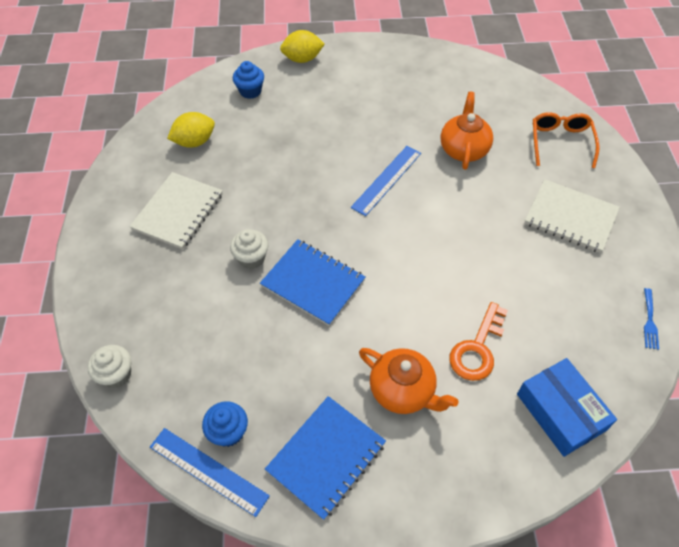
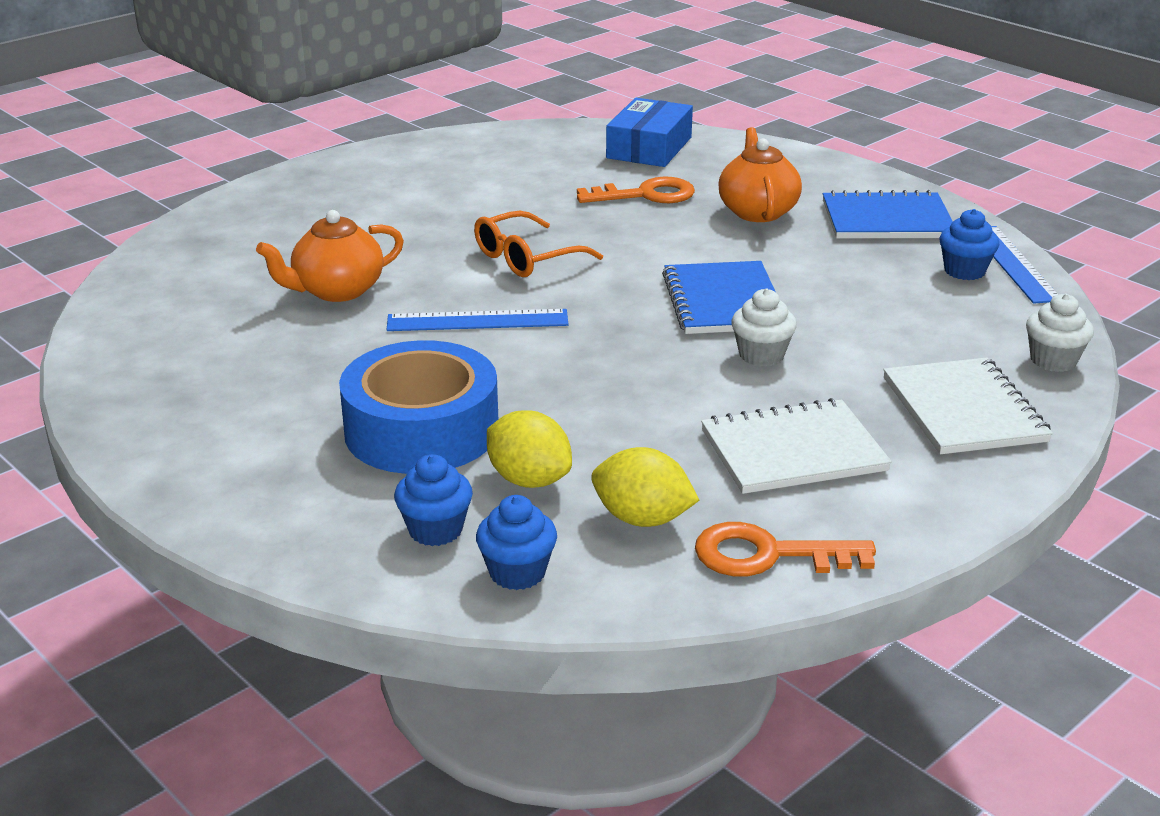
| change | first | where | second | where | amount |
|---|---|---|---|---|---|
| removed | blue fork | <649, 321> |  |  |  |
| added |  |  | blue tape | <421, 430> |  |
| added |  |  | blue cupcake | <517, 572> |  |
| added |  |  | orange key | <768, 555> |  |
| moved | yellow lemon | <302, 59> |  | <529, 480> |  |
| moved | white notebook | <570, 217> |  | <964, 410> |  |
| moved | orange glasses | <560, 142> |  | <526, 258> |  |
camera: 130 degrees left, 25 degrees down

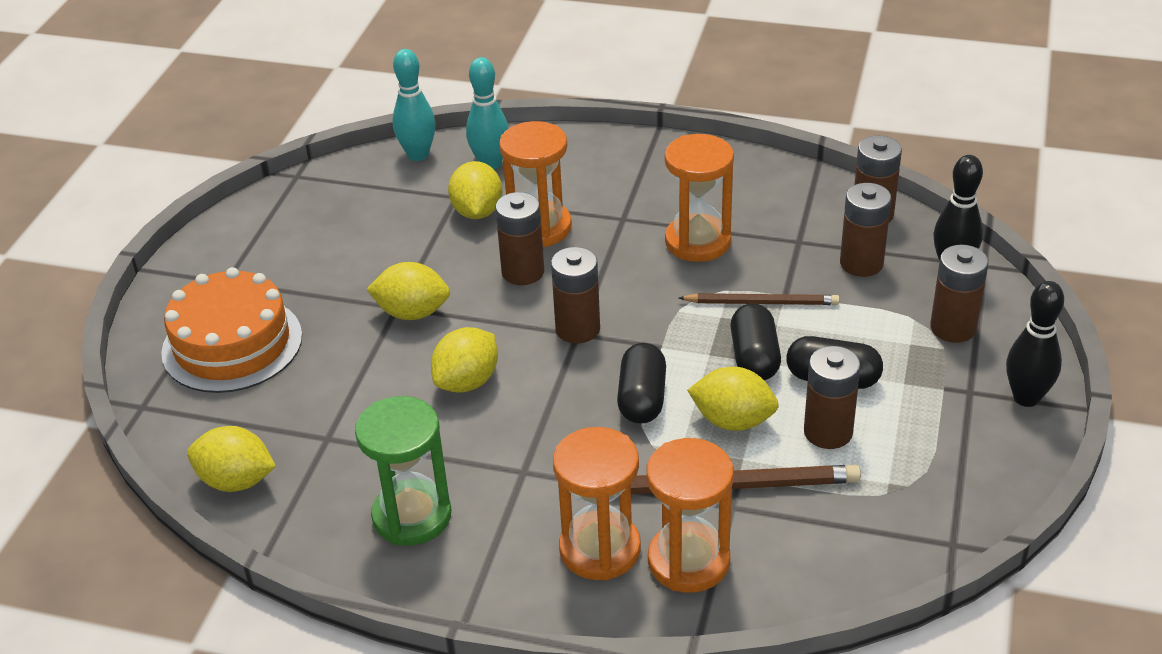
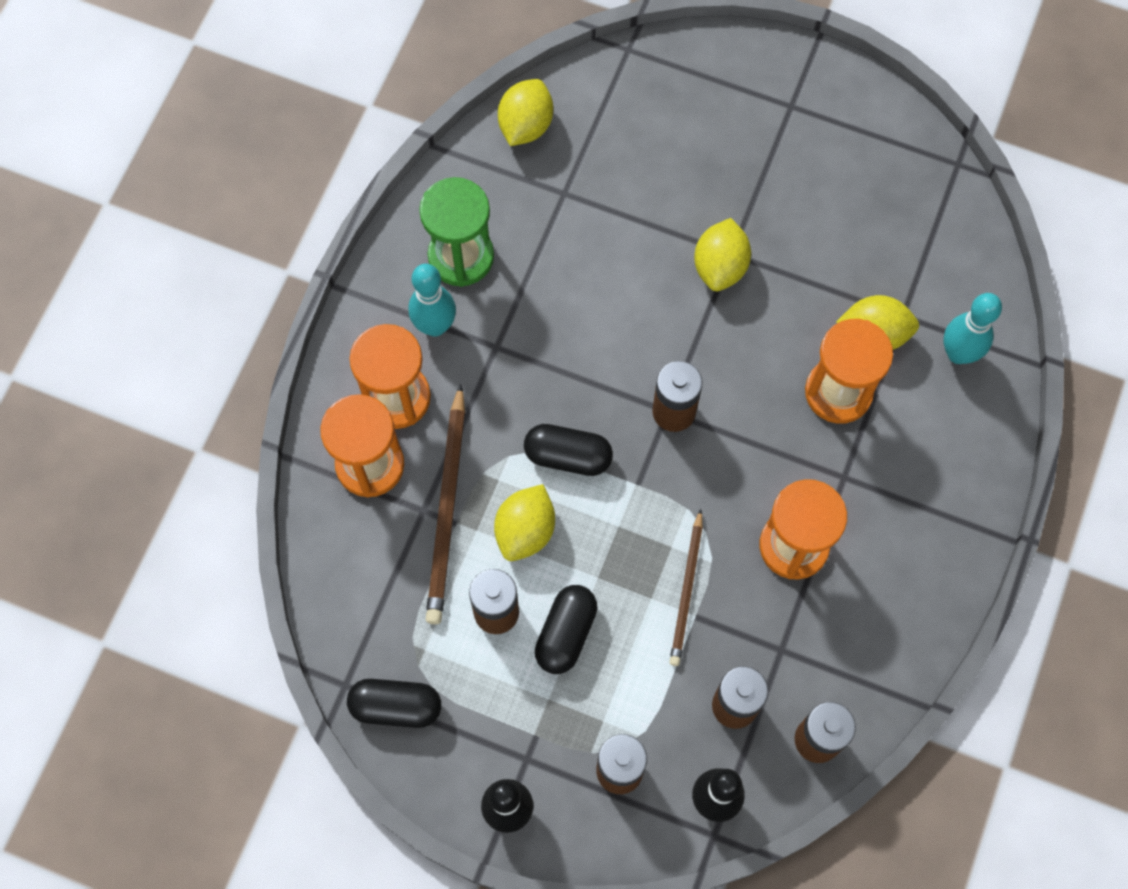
| change | first | where | second | where | amount |
|---|---|---|---|---|---|
| removed | orange cake | <232, 344> |  |  |  |
| removed | yellow lemon | <467, 382> |  |  |  |
| removed | brown battery | <523, 272> |  |  |  |
| moved | turquoise bowling pin | <418, 155> |  | <435, 326> |  |
| moved | black capsule | <754, 358> |  | <396, 706> |  |
camera: 95 degrees right, 30 degrees up

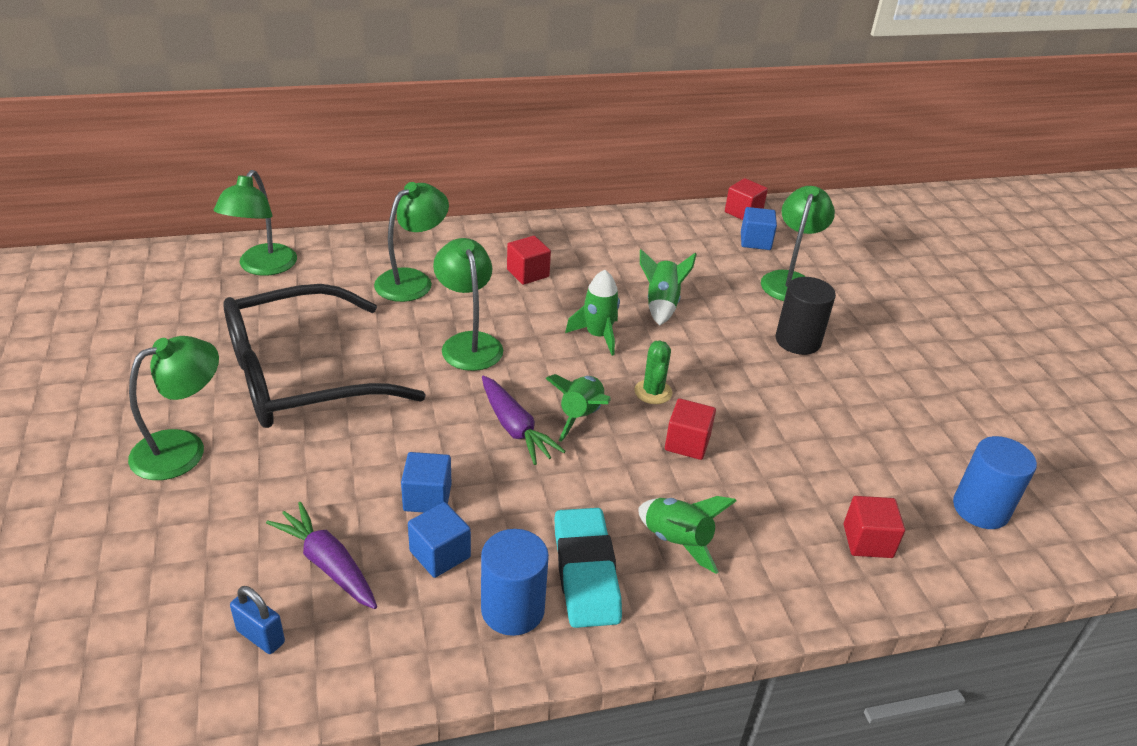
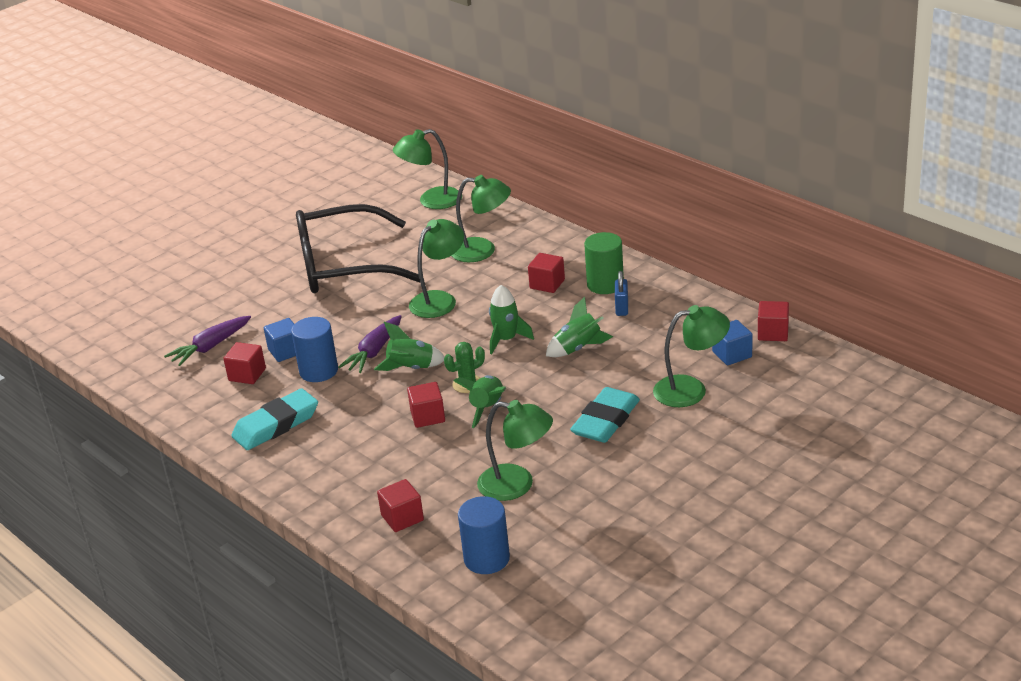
| change | first | where | second | where | amount |
|---|---|---|---|---|---|
| added |  |  | green cylinder | <605, 284> |  |
| moved | green lamp | <183, 448> |  | <517, 485> |  |
| moved | blue padlock | <261, 636> |  | <622, 308> |  |
| moved | blue cylinder | <512, 609> |  | <319, 371> |  |
| moved | green rocket | <677, 541> |  | <487, 408> |  |
| replaced | black cylinder | <798, 341> | turquoise eraser | <606, 420> |  |
| recoloured | blue cube | <440, 554> | red cube | <247, 375> |  |
| turned | black glasses | <300, 377> |  | <343, 266> | 45 degrees counterclockwise |
| turned | purple carrot | <328, 564> |  | <210, 347> | 150 degrees counterclockwise |
camera: 65 degrees right, 5 degrees down

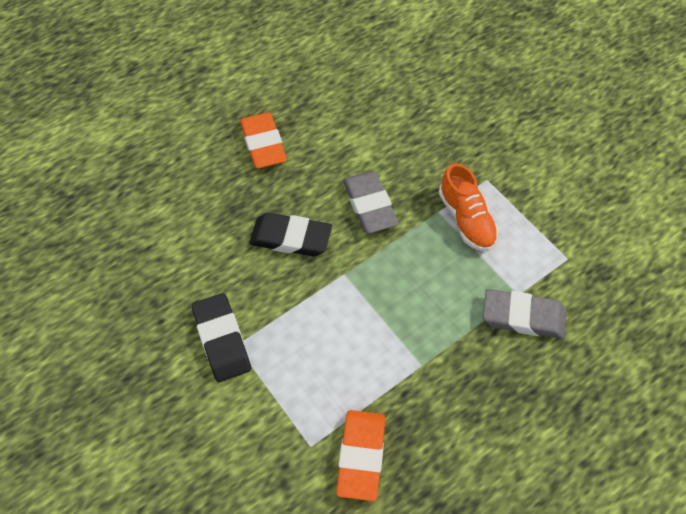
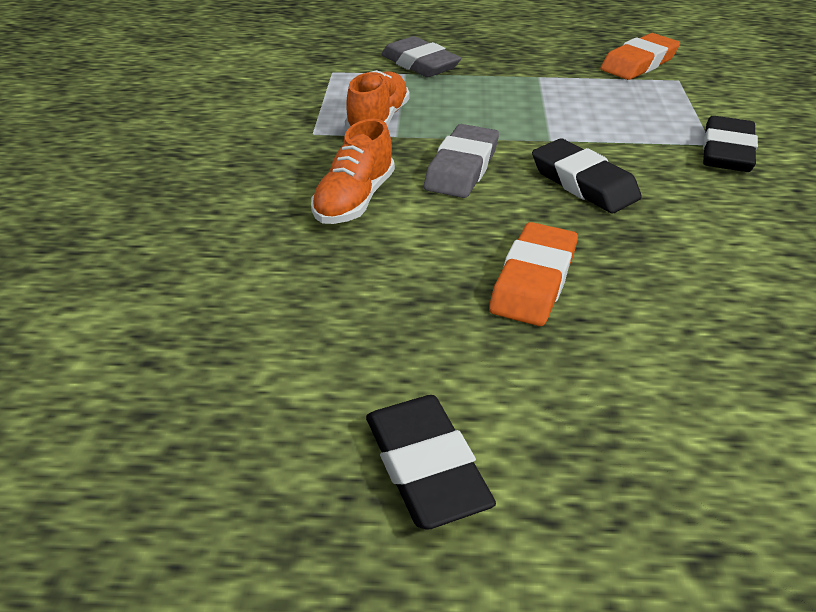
| change | first | where | second | where | amount |
|---|---|---|---|---|---|
| added |  |  | orange shoe | <354, 200> |  |
| added |  |  | black eraser | <426, 467> |  |
camera: 140 degrees left, 20 degrees down

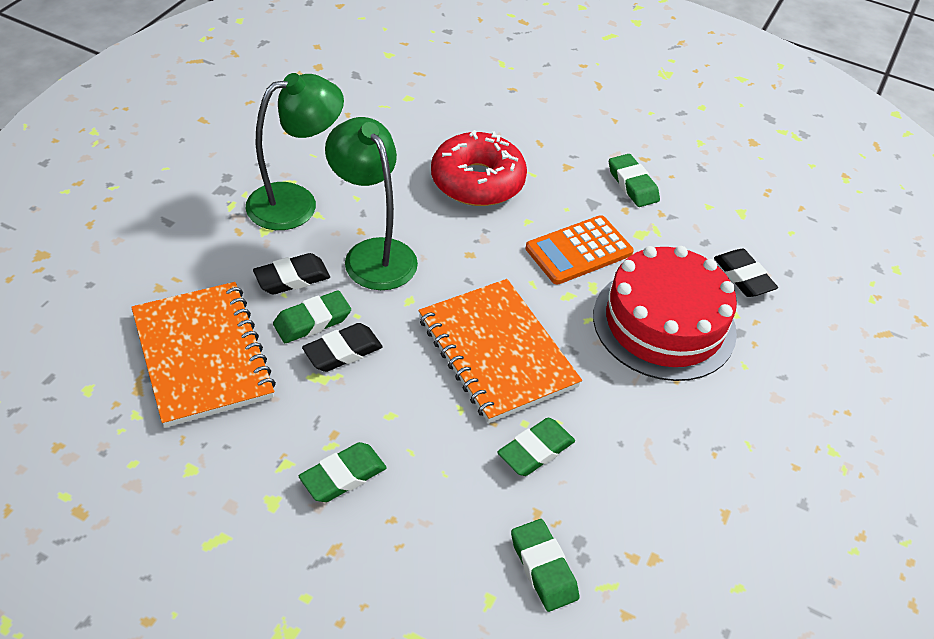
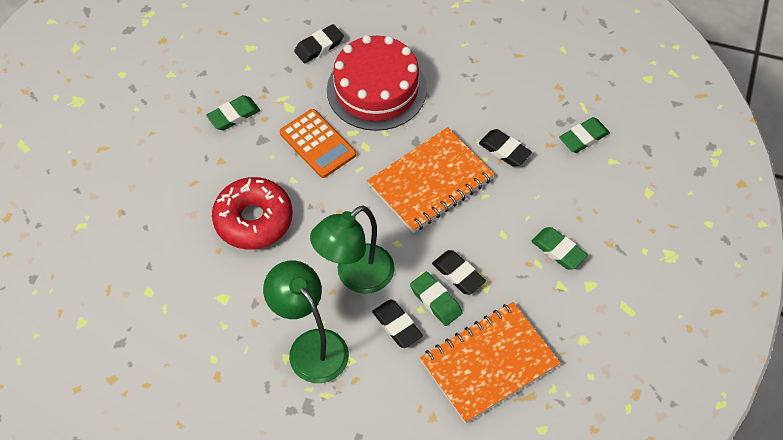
| change | first | where | second | where | amount |
|---|---|---|---|---|---|
| recoloured | green eraser | <536, 451> | black eraser | <504, 150> |  |
camera: 95 degrees left, 10 degrees up

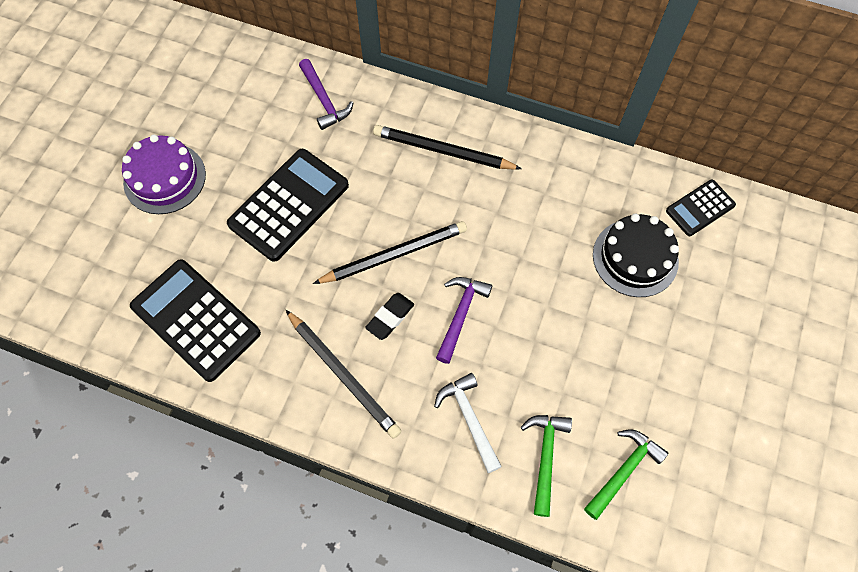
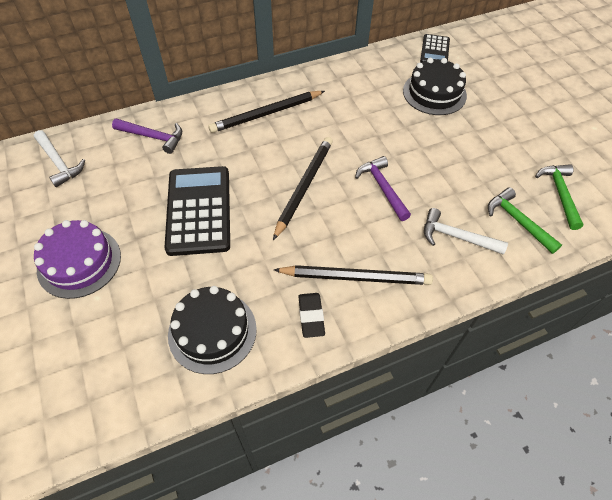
| change | first | where | second | where | amount |
|---|---|---|---|---|---|
| added |  |  | white hammer | <59, 163> |  |
| moved | black eraser | <390, 317> |  | <311, 316> |  |
| replaced | black calculator | <196, 320> | black cake | <212, 331> |  |
camera: 45 degrees left, 10 degrees down

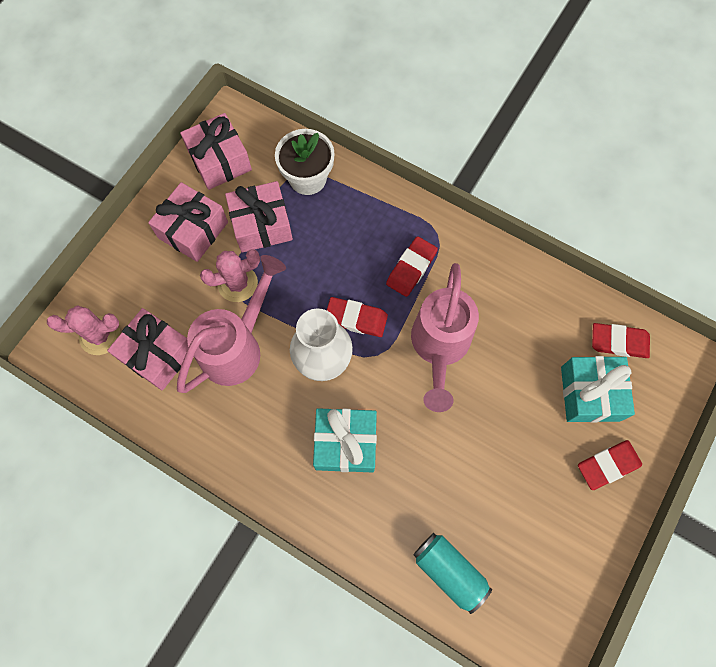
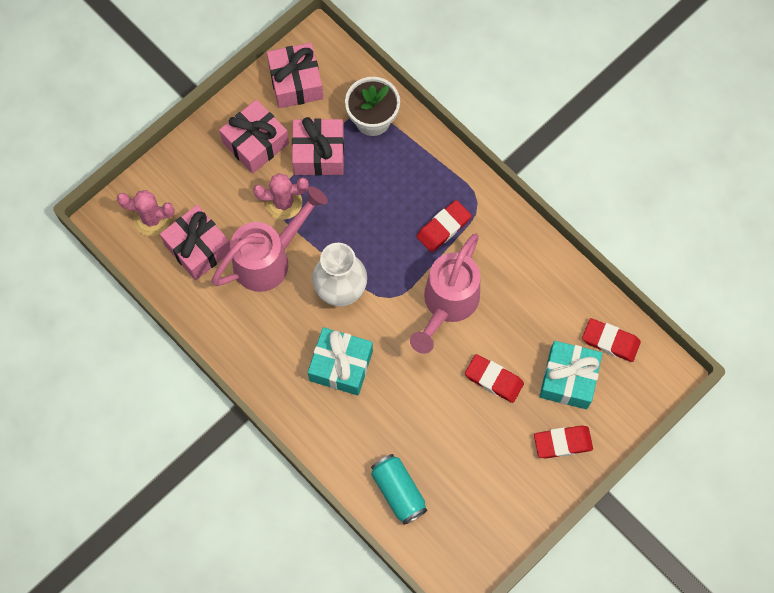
| change | first | where | second | where | amount |
|---|---|---|---|---|---|
| moved | red eraser | <356, 319> |  | <494, 379> |  |
camera: 15 degrees right, 0 degrees up

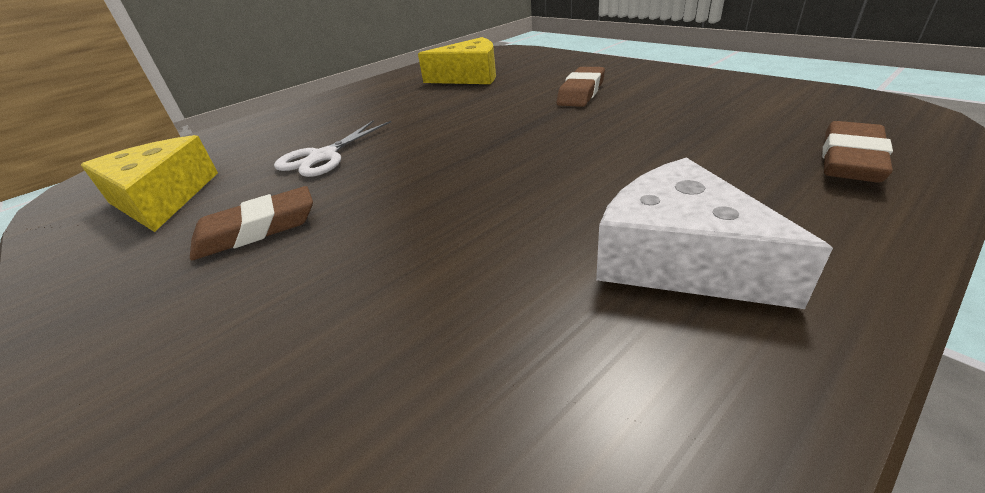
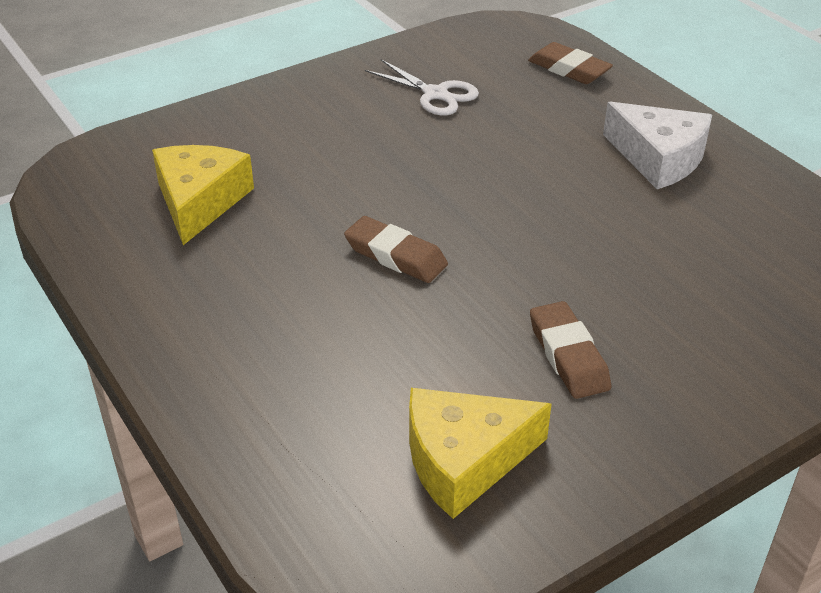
| change | first | where | second | where | amount |
|---|---|---|---|---|---|
| moved | white scissors | <323, 157> |  | <435, 94> |  |
| moved | brown eraser | <581, 92> |  | <395, 256> |  |
| turned | white cheese | <679, 257> |  | <658, 158> | 105 degrees counterclockwise |
camera: 85 degrees left, 5 degrees up

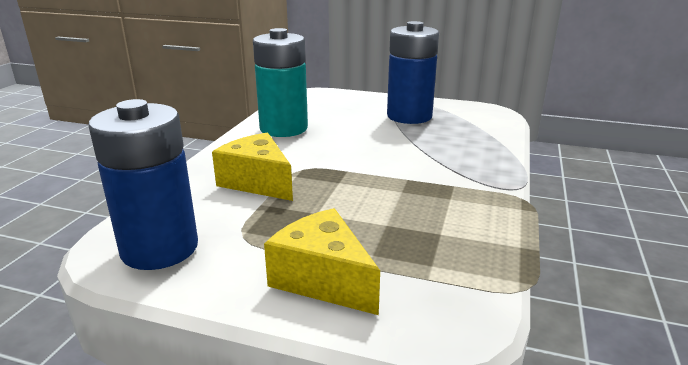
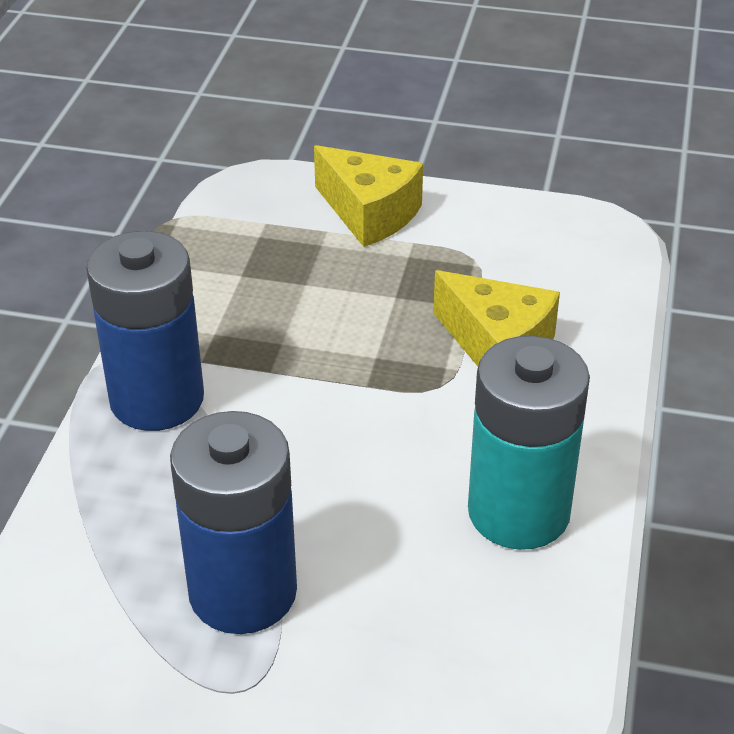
| change | first | where | second | where | amount |
|---|---|---|---|---|---|
| moved | blue battery | <160, 248> |  | <157, 399> |  |
camera: 175 degrees right, 15 degrees up

